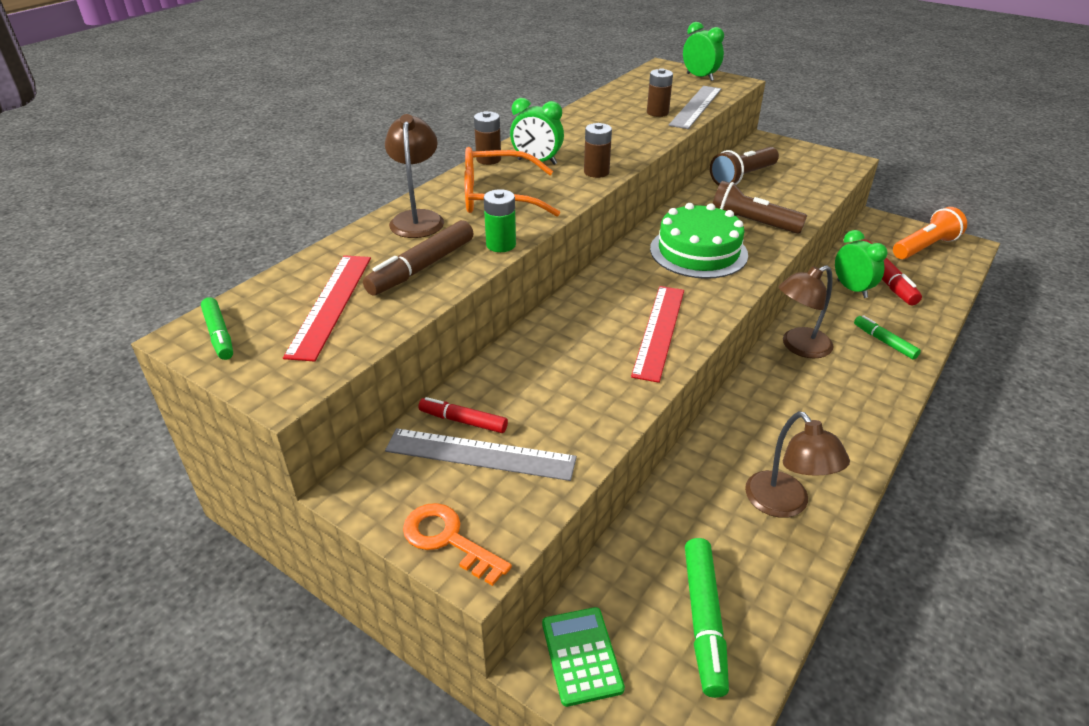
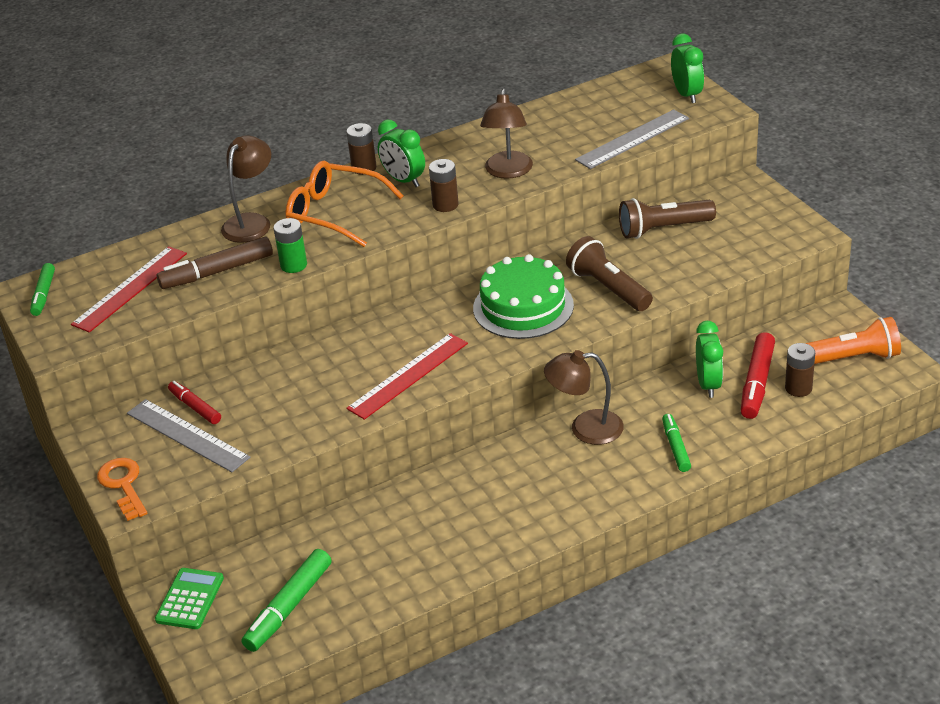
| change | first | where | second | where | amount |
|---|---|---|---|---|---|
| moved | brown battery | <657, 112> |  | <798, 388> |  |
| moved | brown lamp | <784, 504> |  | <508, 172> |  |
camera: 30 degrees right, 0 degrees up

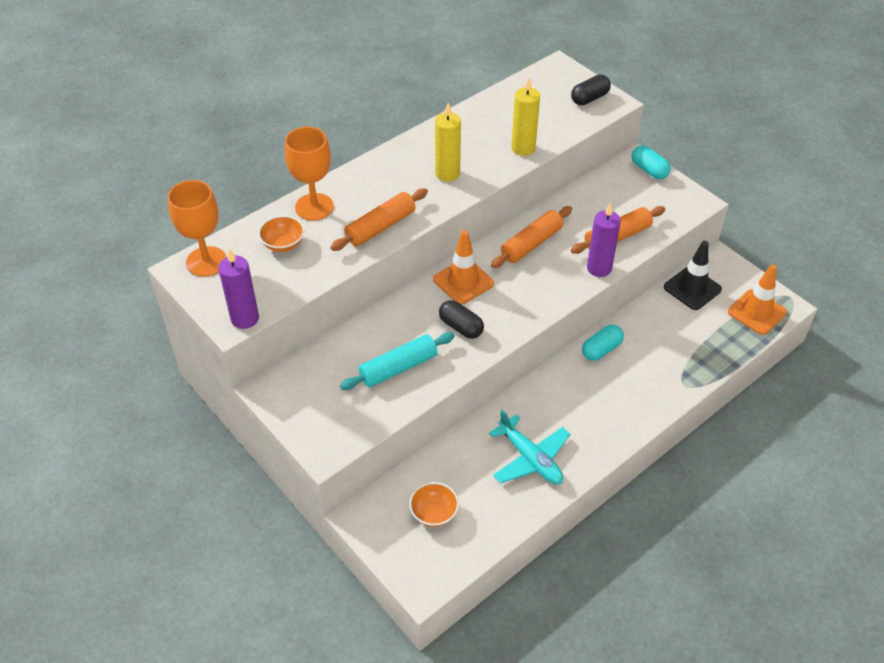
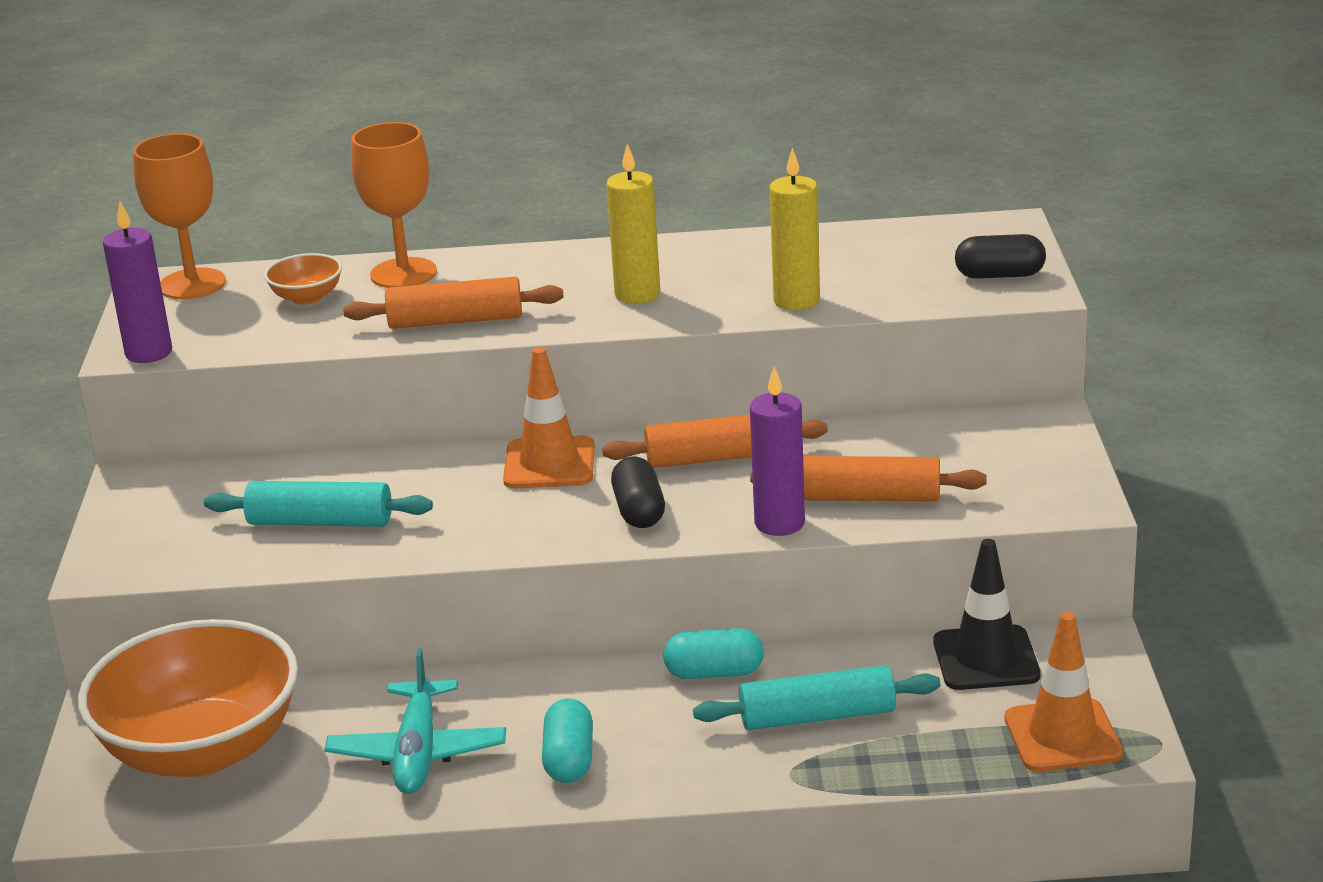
| change | first | where | second | where | amount |
|---|---|---|---|---|---|
| added |  |  | turquoise rolling pin | <817, 716> |  |
| moved | black capsule | <461, 327> |  | <639, 511> |  |
| moved | turquoise capsule | <649, 170> |  | <569, 759> |  |
| resized | orange bowl | <434, 513> |  | <201, 750> | x2.37 |
camera: 40 degrees right, 20 degrees down

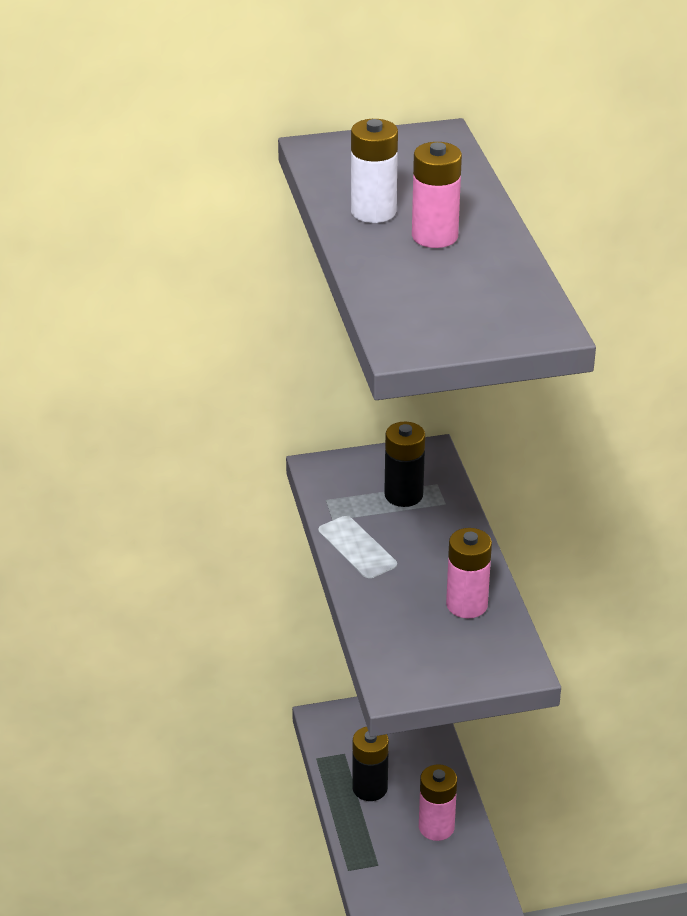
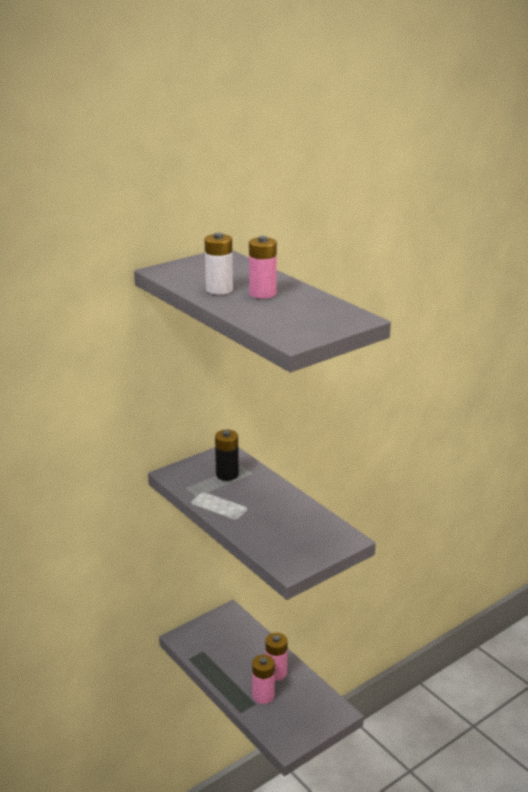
| change | first | where | second | where | amount |
|---|---|---|---|---|---|
| removed | black battery | <370, 788> |  |  |  |
| moved | pink battery | <467, 605> |  | <263, 696> |  |
camera: 25 degrees left, 10 degrees down

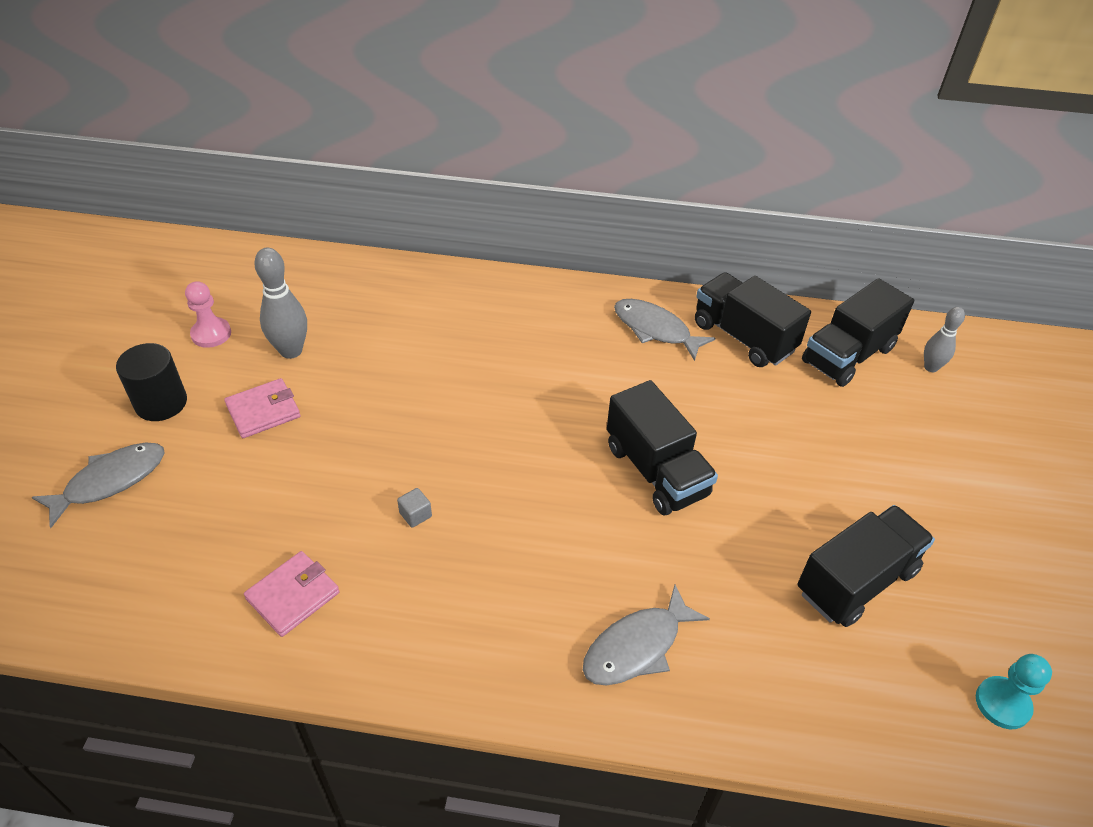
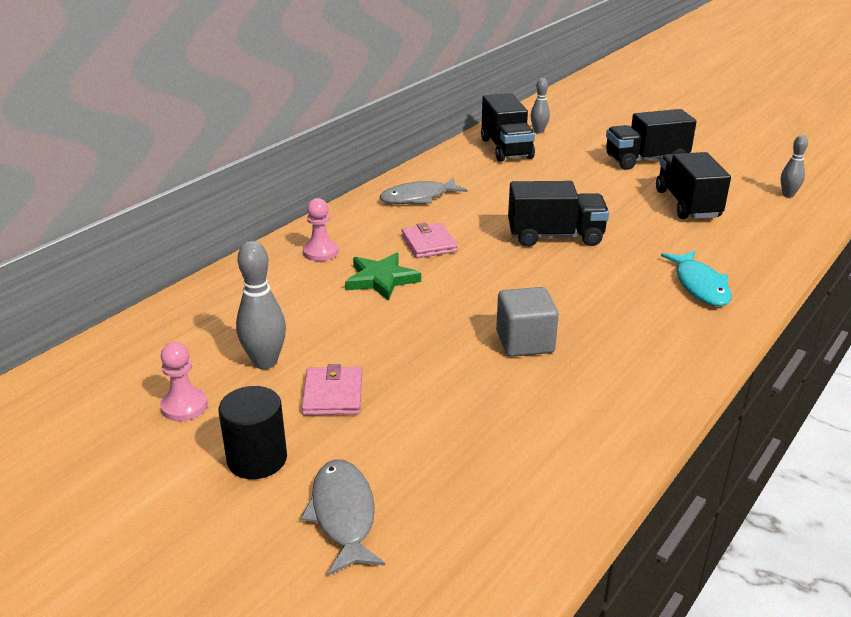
| change | first | where | second | where | amount |
|---|---|---|---|---|---|
| added |  |  | pink pawn | <320, 252> |  |
| added |  |  | green star | <381, 279> |  |
| moved | pink wallet | <293, 595> |  | <429, 244> |  |
| moved | black truck | <743, 337> |  | <646, 160> |  |
| replaced | turquoise pawn | <1002, 704> | grey bowling pin | <788, 195> |  |
| recoloured | grey fish | <637, 646> | turquoise fish | <700, 285> |  |
| resized | grey cube | <415, 515> |  | <525, 342> | x2.23 |
camera: 60 degrees left, 15 degrees down

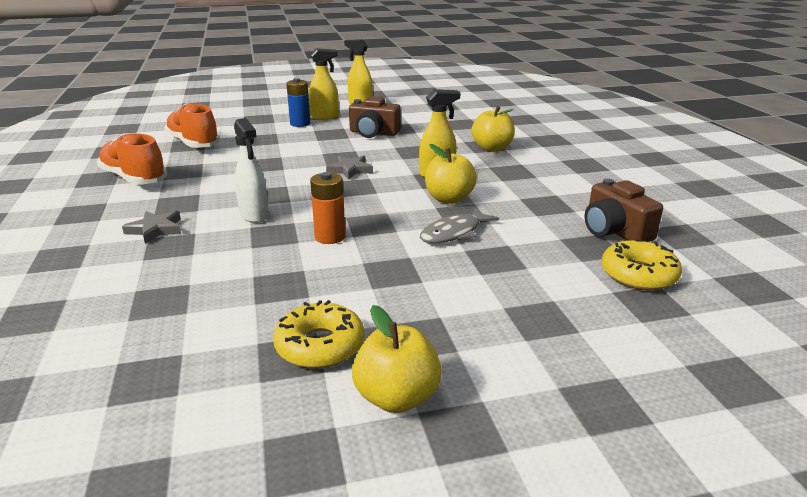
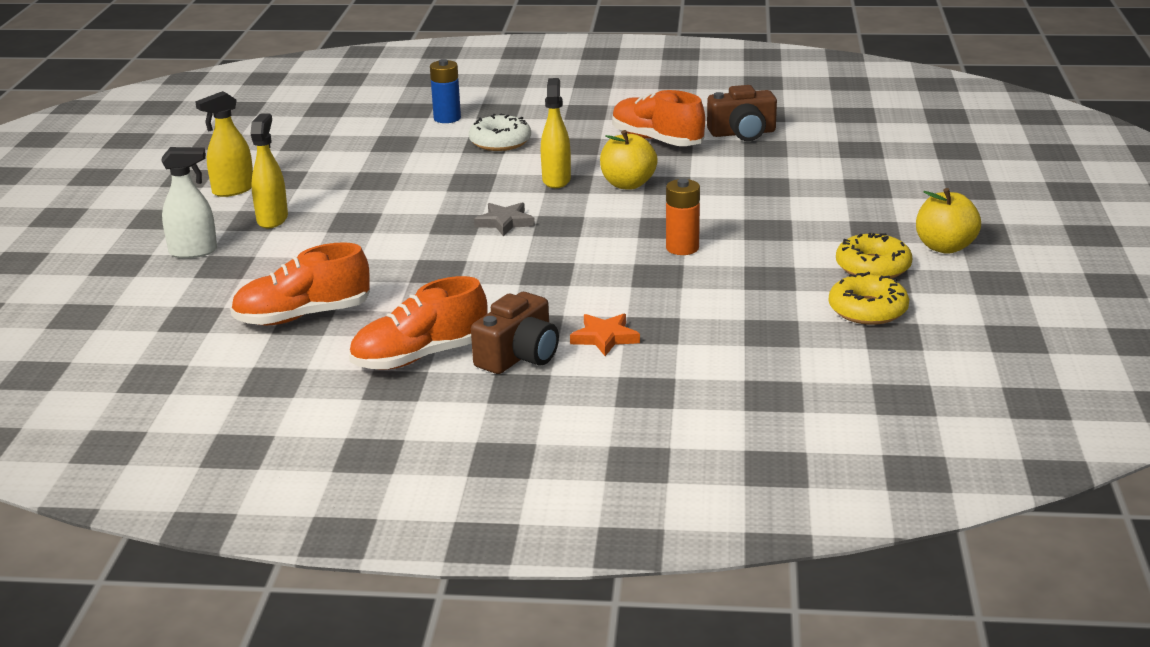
| change | first | where | second | where | amount |
|---|---|---|---|---|---|
| removed | grey fish | <454, 233> |  |  |  |
| added |  |  | orange shoe | <657, 140> |  |
| moved | white spray bottle | <254, 215> |  | <193, 252> |  |
| moved | blue battery | <300, 124> |  | <447, 118> |  |
| moved | brown camera | <373, 133> |  | <519, 356> |  |
| moved | yellow donut | <638, 274> |  | <867, 310> |  |
| replaced | yellow apple | <492, 148> | white donut | <500, 142> |  |
| recoloured | grey star | <155, 229> | orange star | <605, 338> |  |
camera: 70 degrees left, 0 degrees up

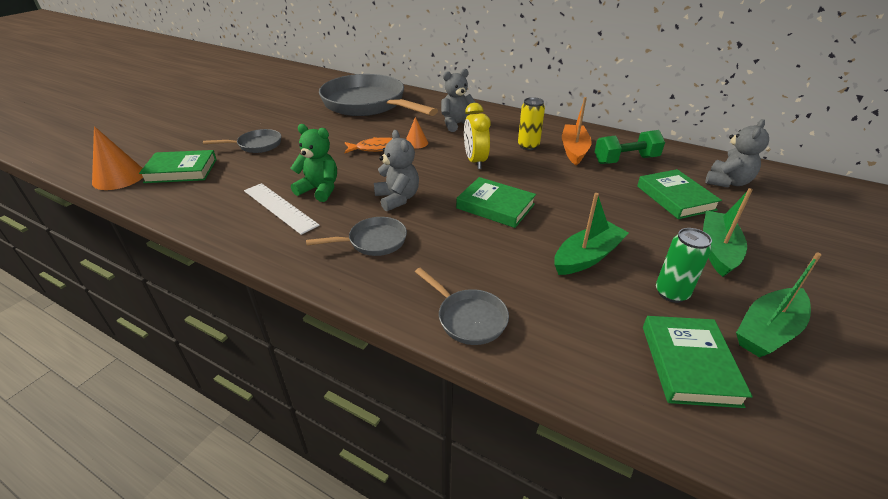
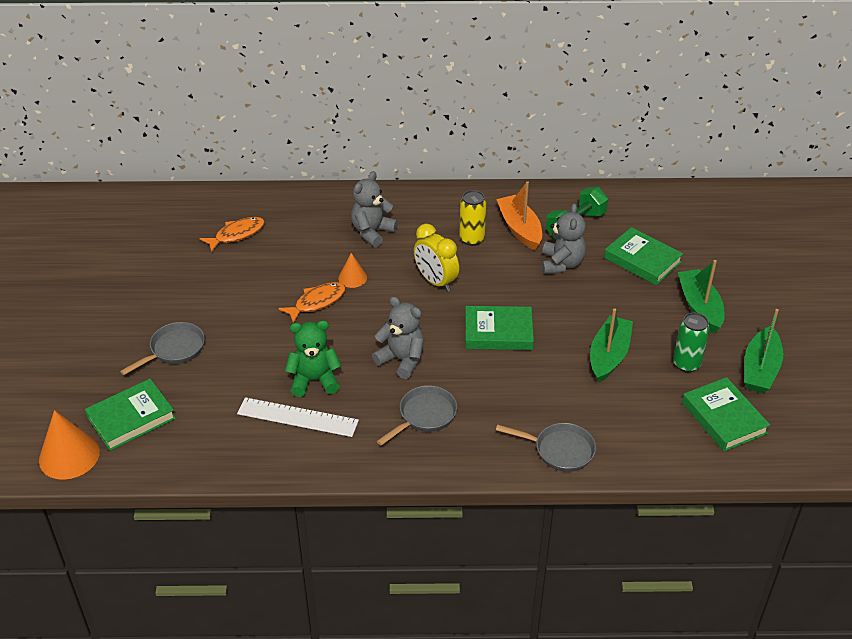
| change | first | where | second | where | amount |
|---|---|---|---|---|---|
| moved | grey teddy bear | <727, 182> |  | <561, 264> |  |
| replaced | grey pan | <368, 104> | orange fish | <237, 234> |  |
camera: 30 degrees left, 5 degrees up

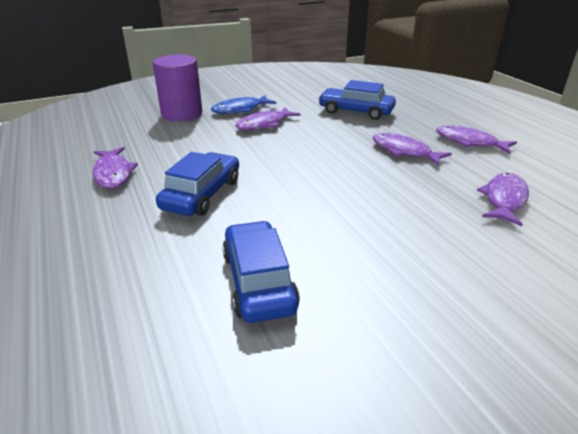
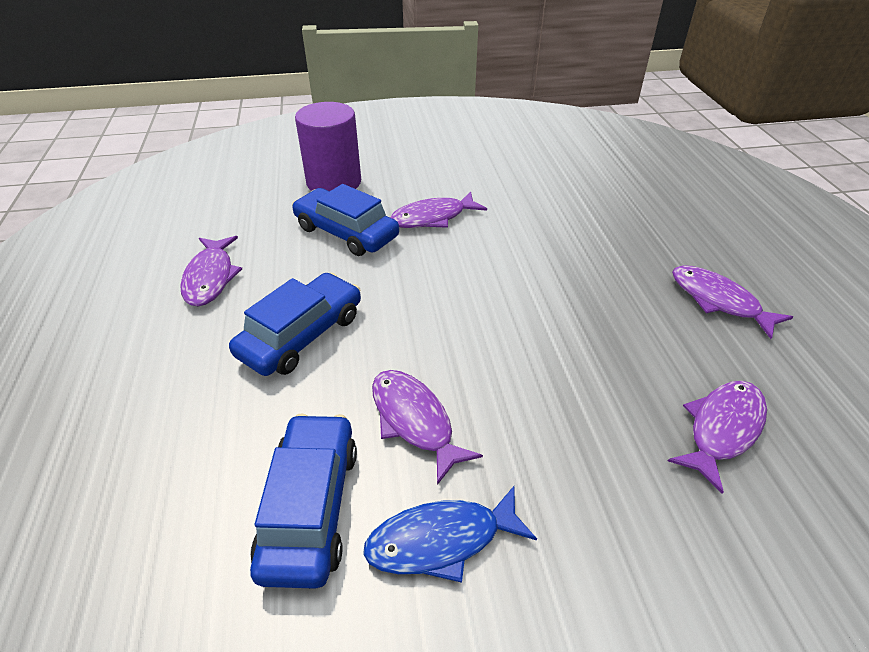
| change | first | where | second | where | amount |
|---|---|---|---|---|---|
| moved | blue fish | <240, 109> |  | <441, 540> |  |
| moved | blue car | <356, 111> |  | <346, 232> |  |
| moved | purple fish | <404, 151> |  | <414, 421> |  |
camera: 15 degrees right, 10 degrees up

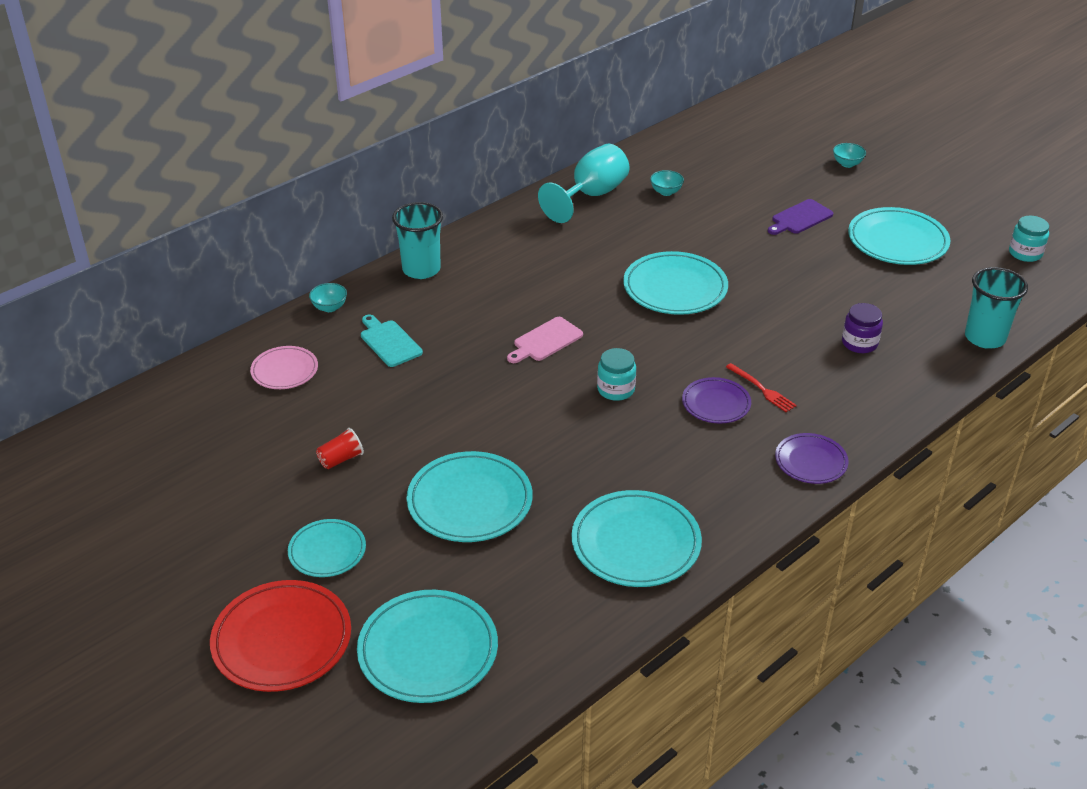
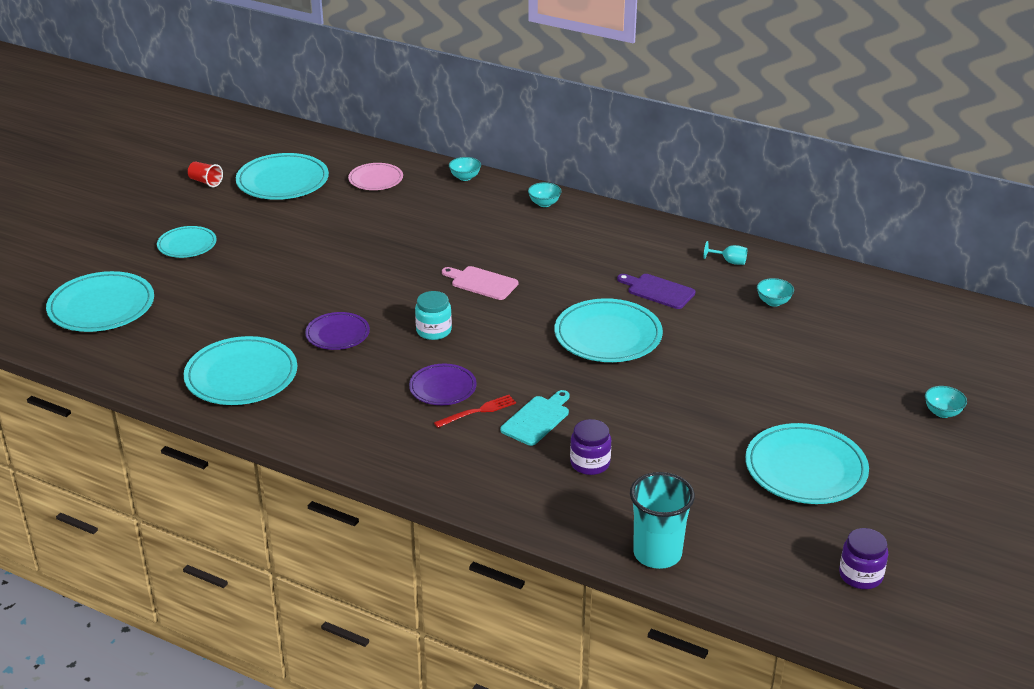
| change | first | where | second | where | amount |
|---|---|---|---|---|---|
| removed | red plate | <282, 640> |  |  |  |
| moved | red cup | <341, 459> |  | <205, 182> |  |
| moved | turquoise cutting board | <389, 342> |  | <537, 419> |  |
| moved | turquoise plate | <470, 501> |  | <282, 181> |  |
| moved | purple cutting board | <800, 218> |  | <658, 291> |  |
| moved | purple plate | <811, 461> |  | <337, 334> |  |
| replaced | turquoise cup | <421, 269> | turquoise bowl | <544, 203> |  |
| recoloured | turquoise jar | <1025, 253> | purple jar | <860, 575> |  |
| turned | red fork | <762, 389> |  | <478, 411> | 150 degrees counterclockwise |
| resized | turquoise goblet | <591, 195> |  | <729, 261> | x0.41 |
camera: 70 degrees right, 5 degrees down

